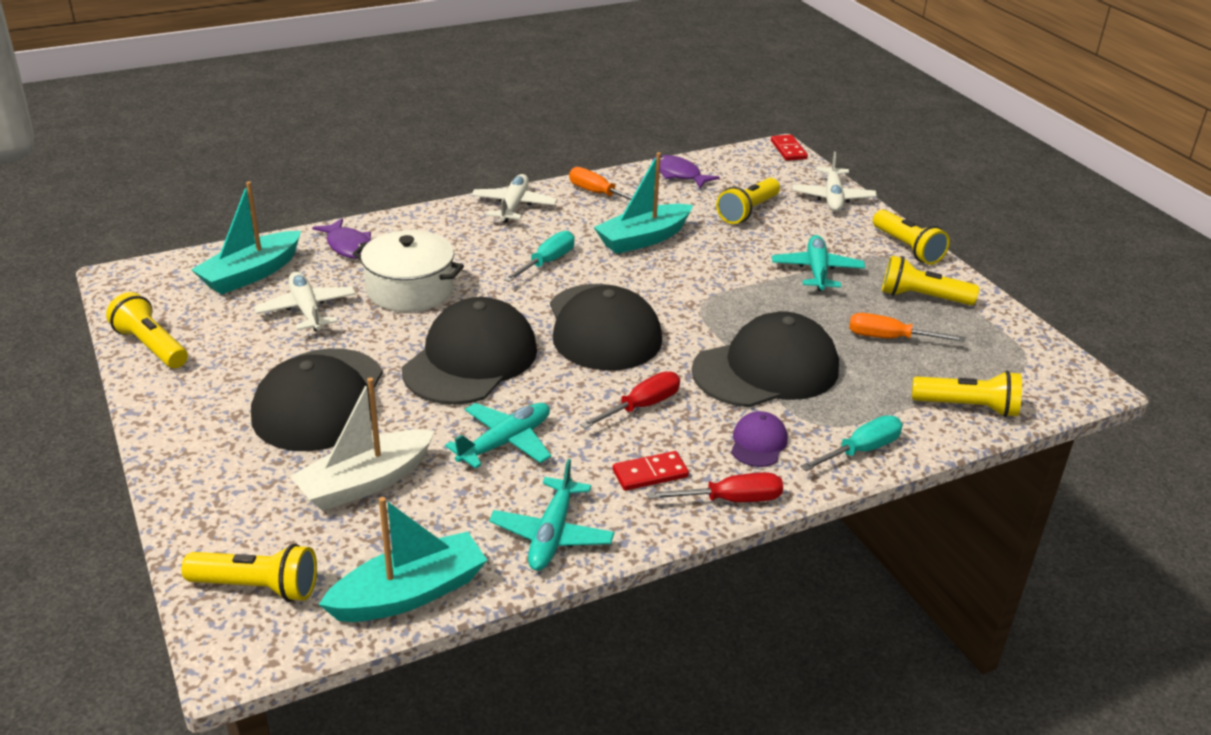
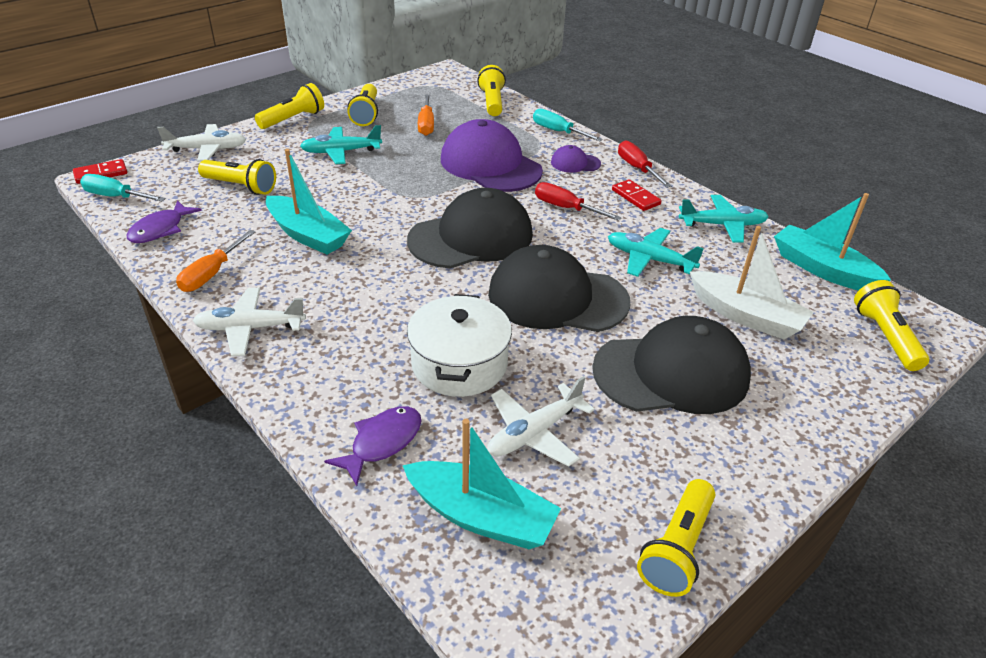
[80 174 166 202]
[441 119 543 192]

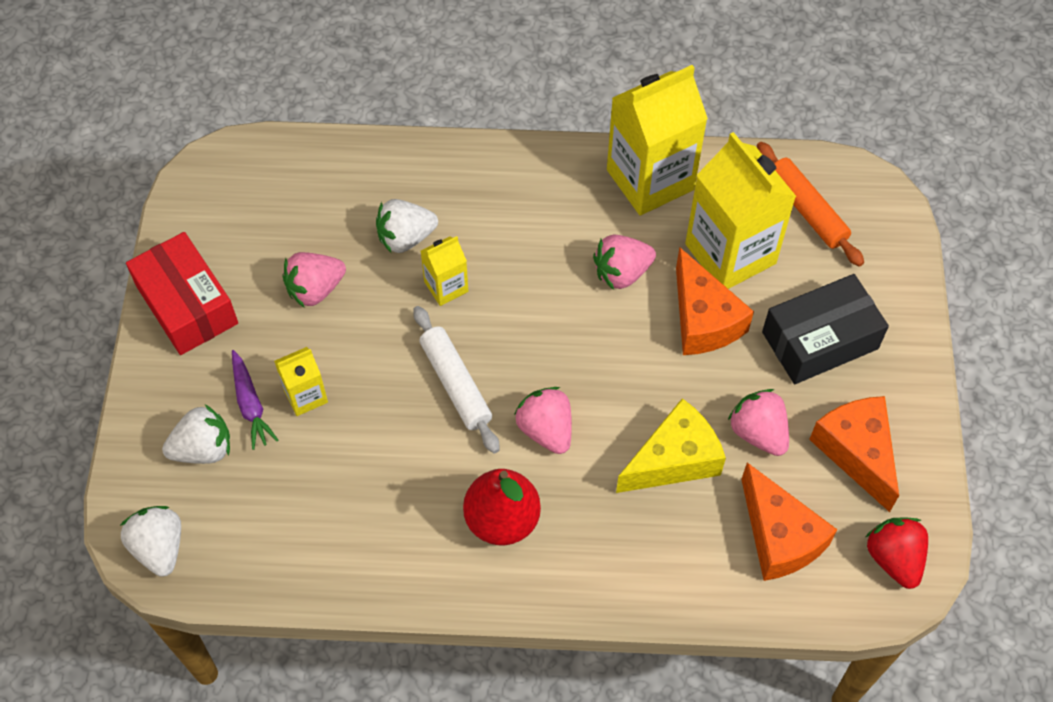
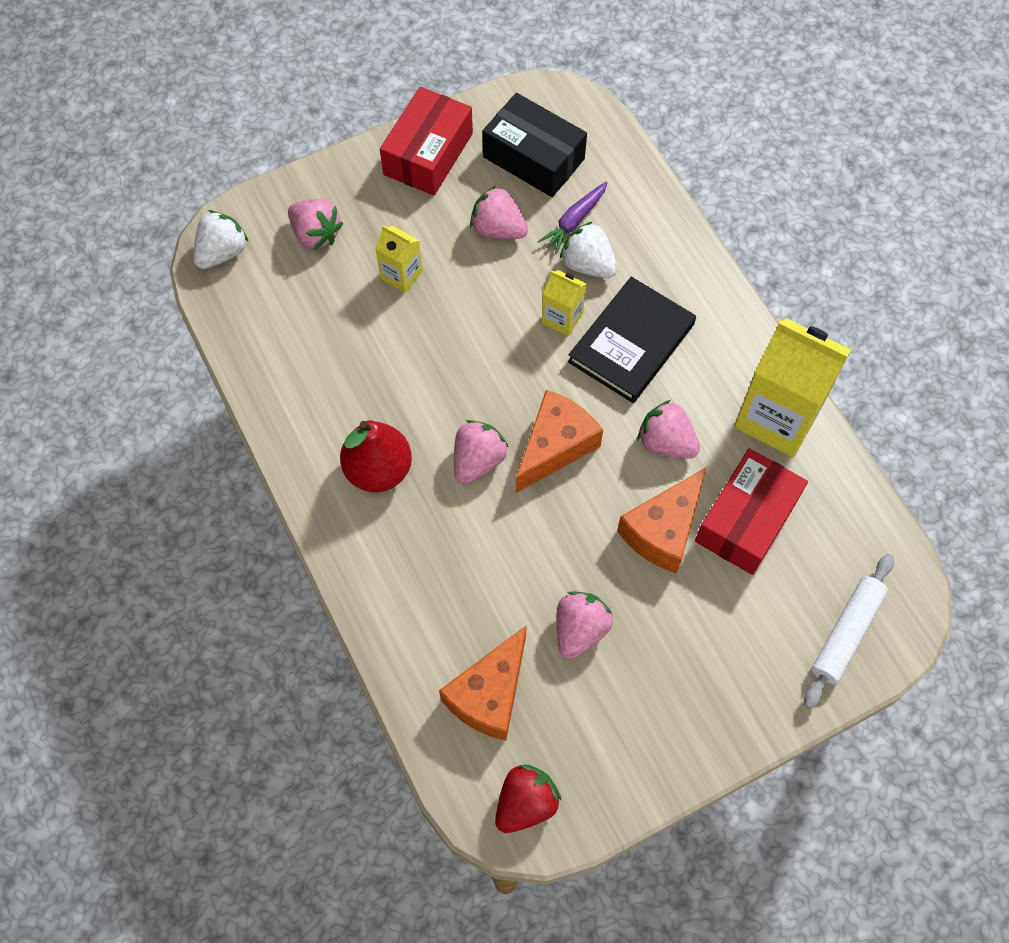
[288 199 343 250]
[482 93 587 197]
[516 390 603 493]
[538 181 608 254]
[568 277 696 403]
[695 448 808 575]
[804 554 894 709]
[616 398 726 493] (first image)
[757 142 864 267] (first image)

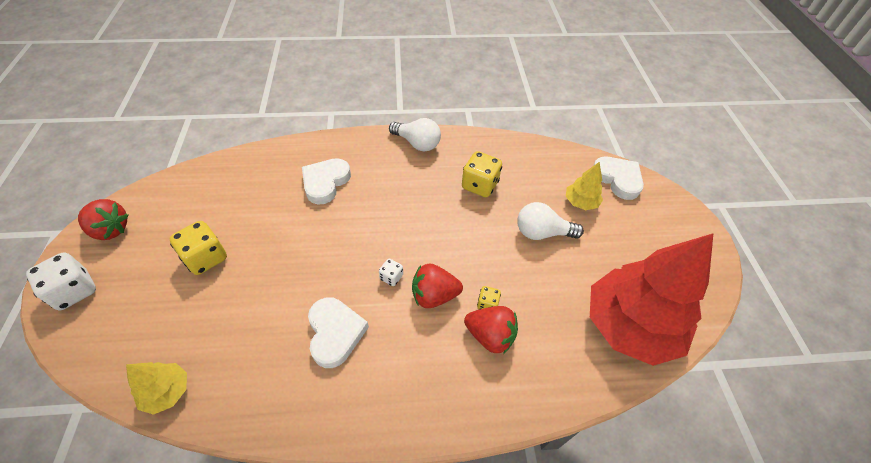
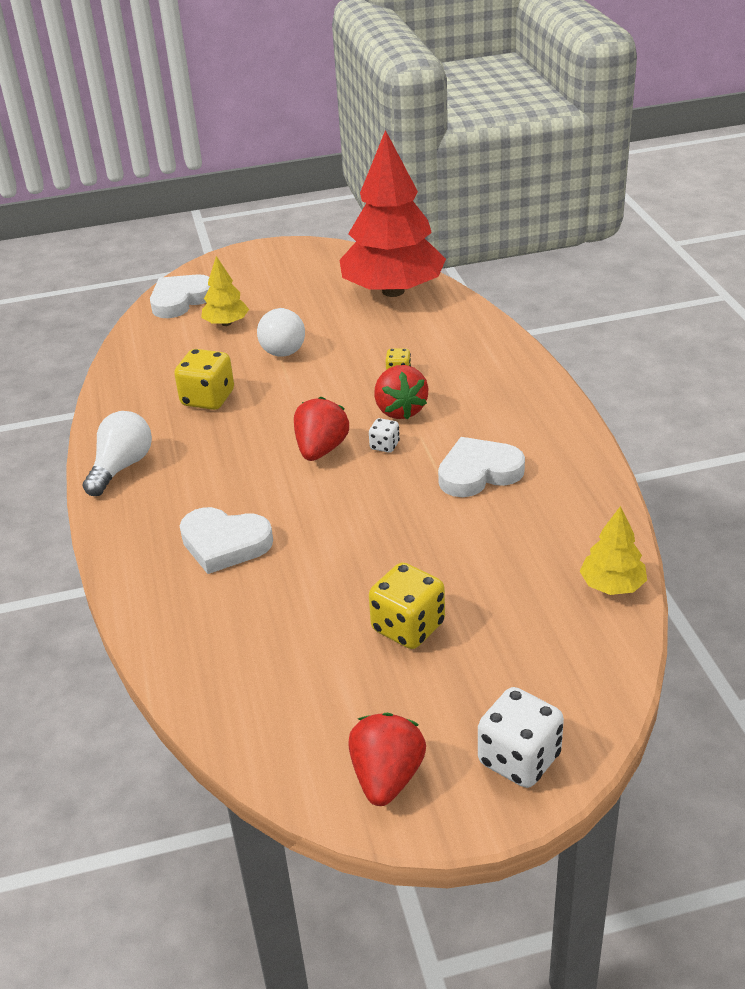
[294 397 349 461]

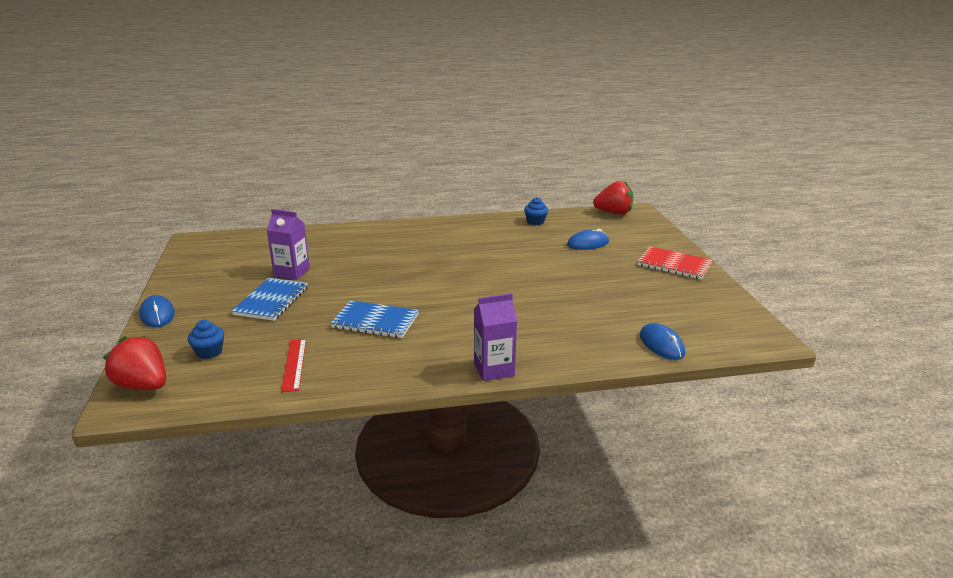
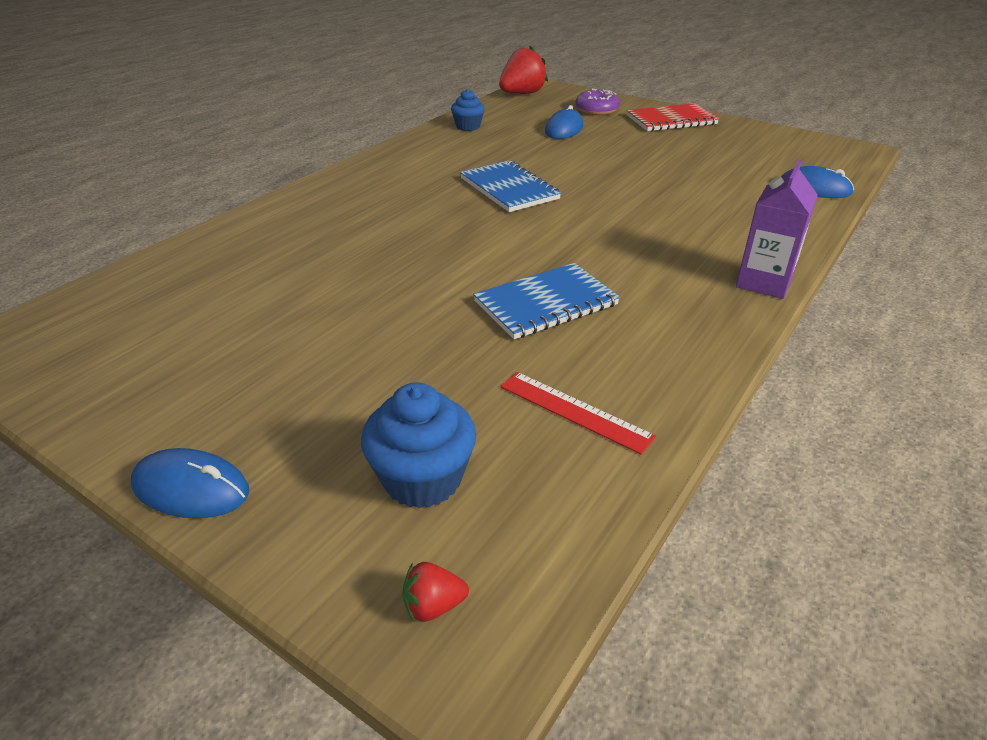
[361 382 476 508]
[403 562 469 622]
[460 160 561 212]
[575 89 620 115]
[267 209 310 280] (first image)

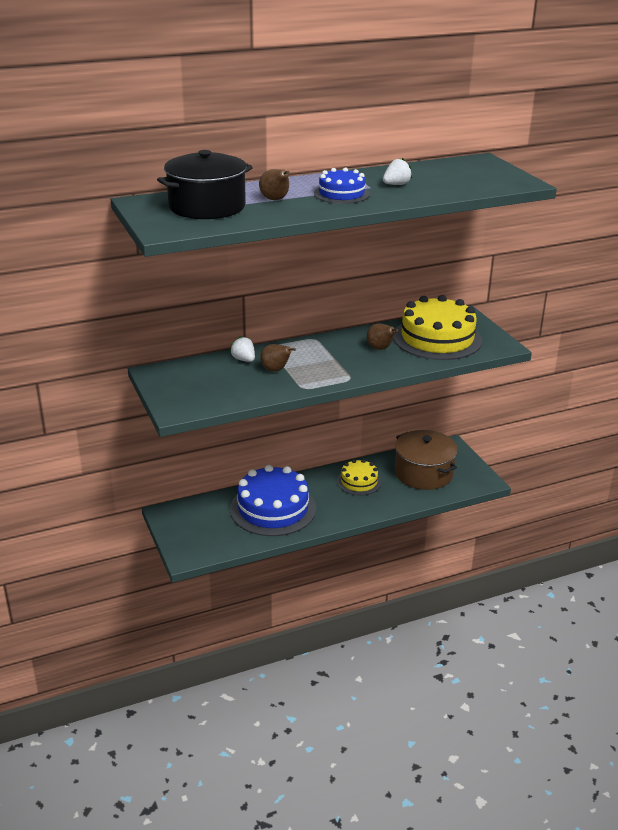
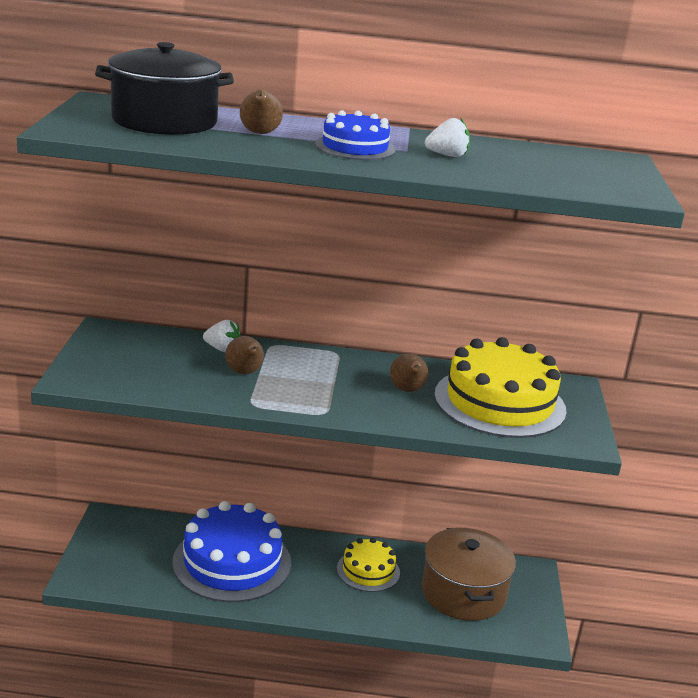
[203 320 241 352]

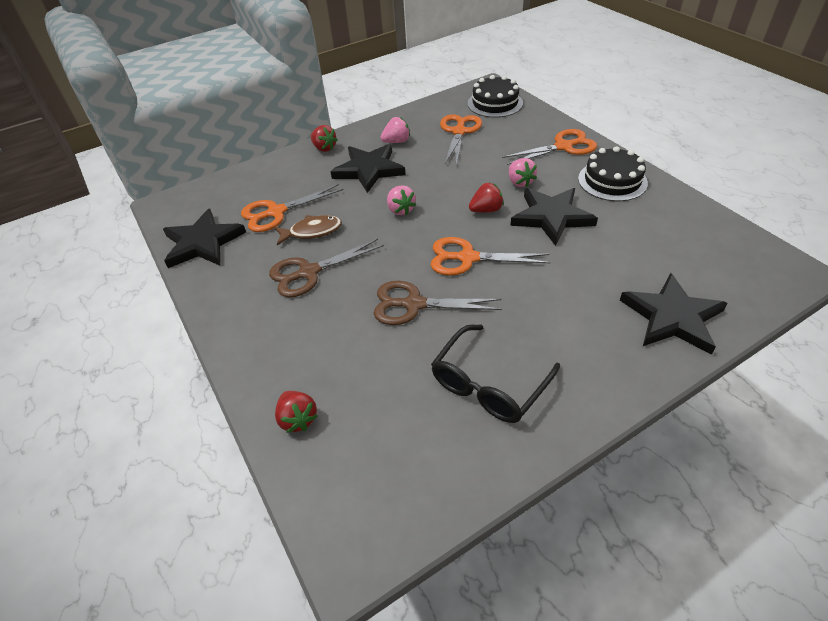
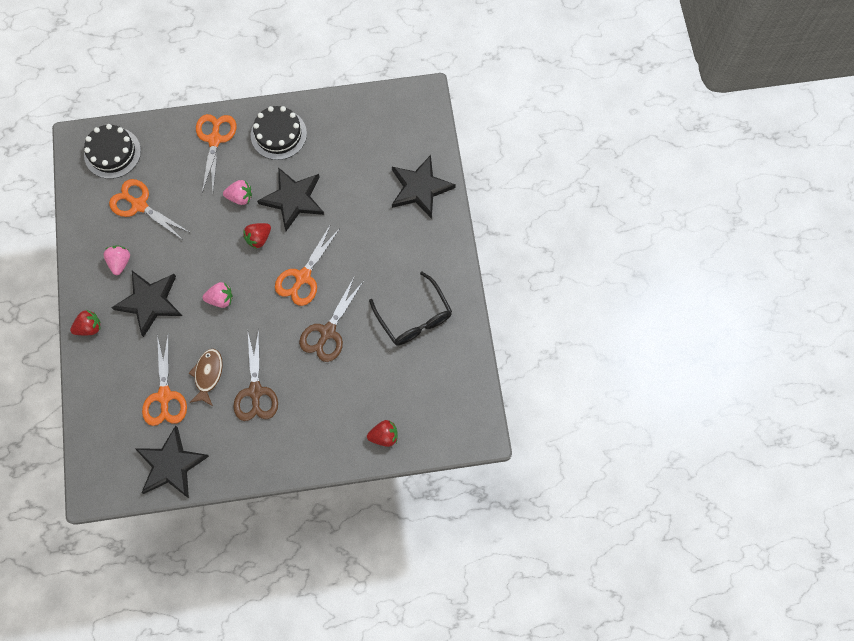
[243 223 271 249]

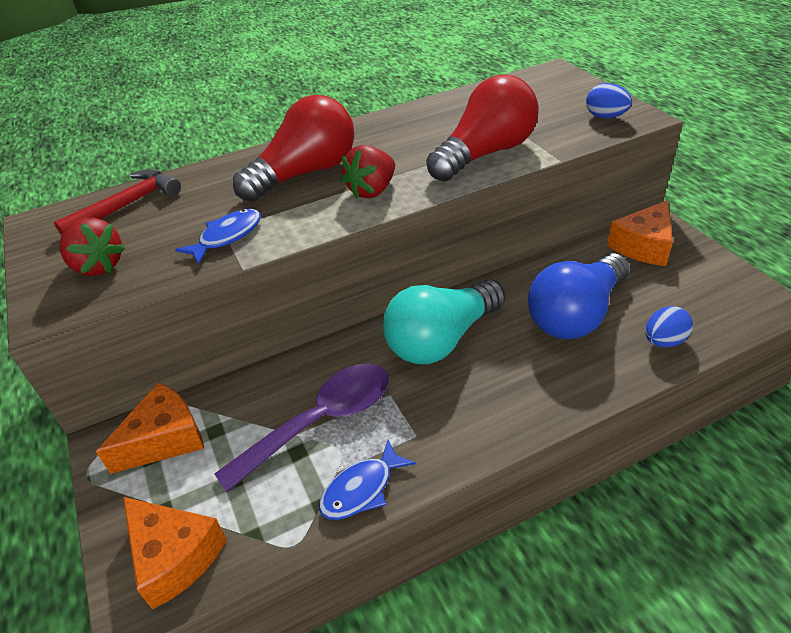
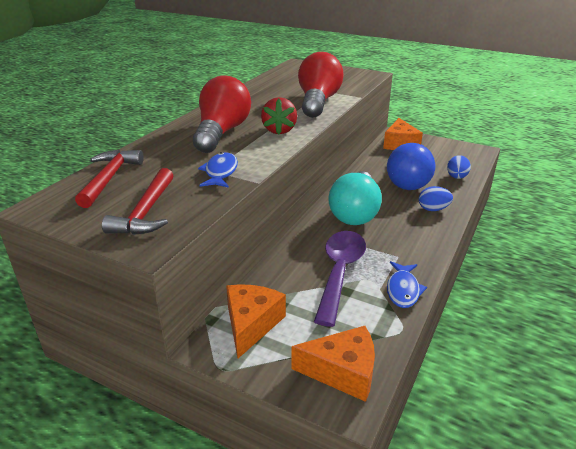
[102 168 174 235]
[419 186 453 211]

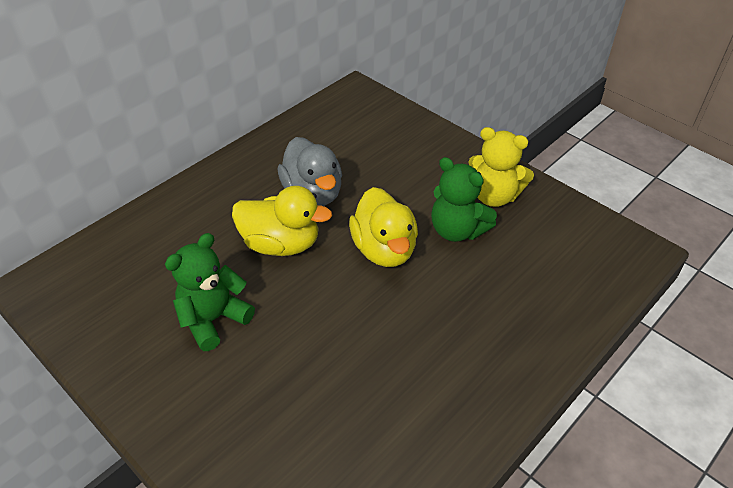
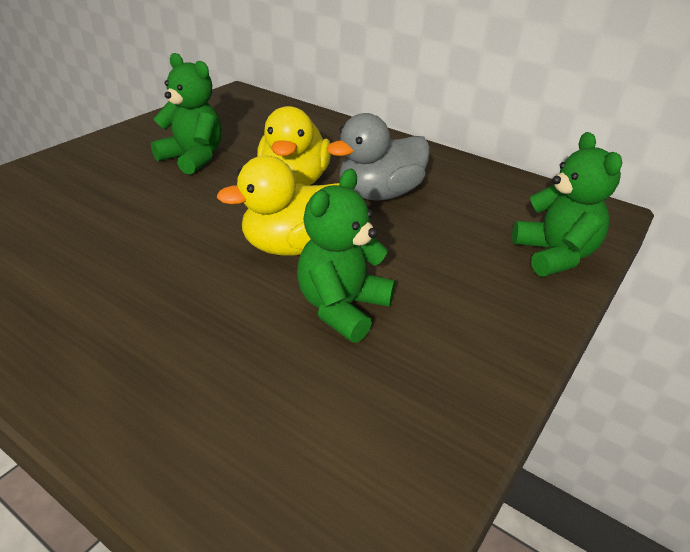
[512 132 622 276]
[468 127 534 207] (first image)

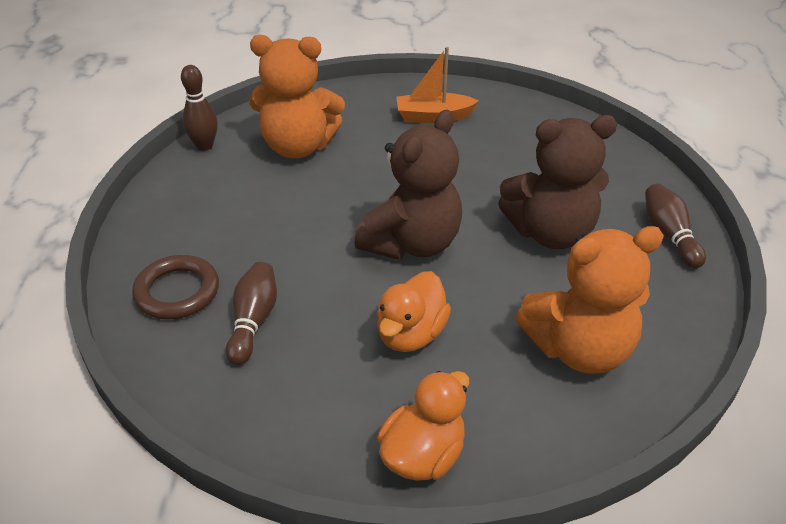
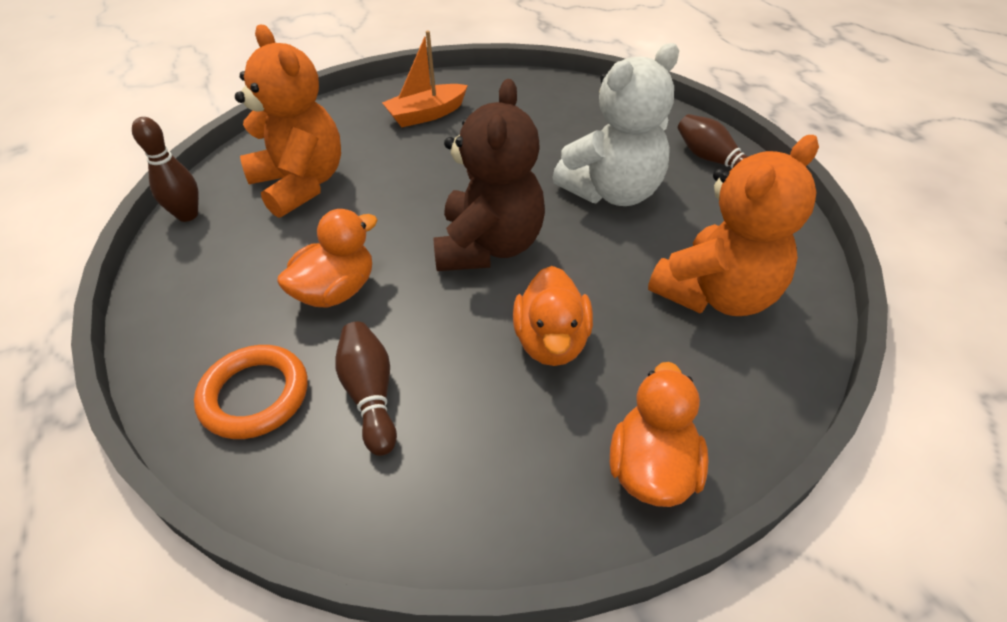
[194 345 308 439]
[235 24 341 218]
[277 209 377 308]
[552 43 679 206]

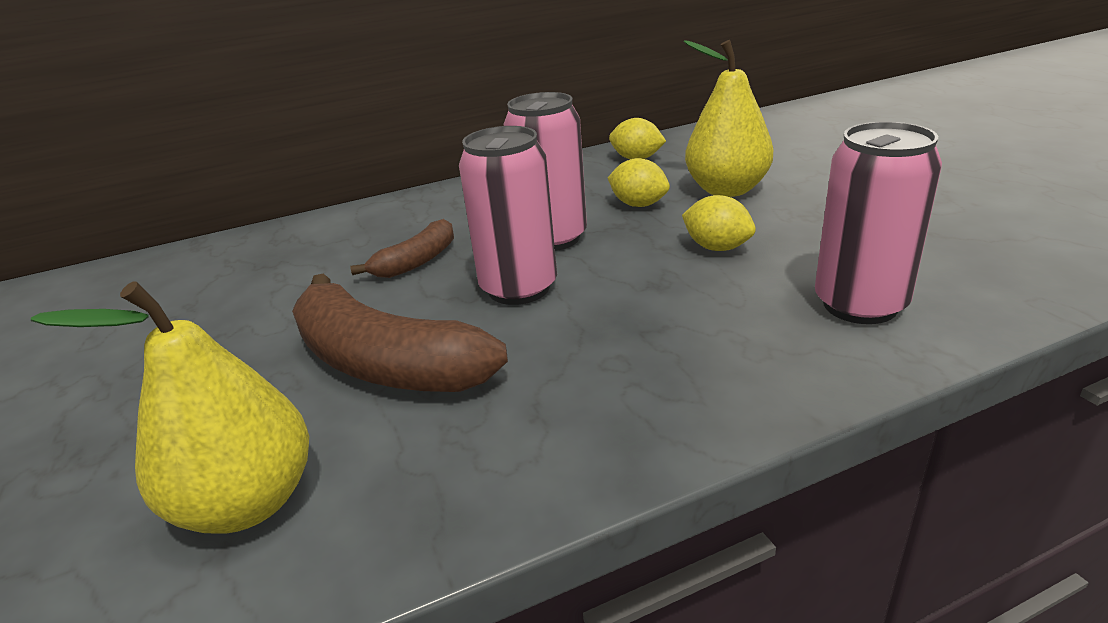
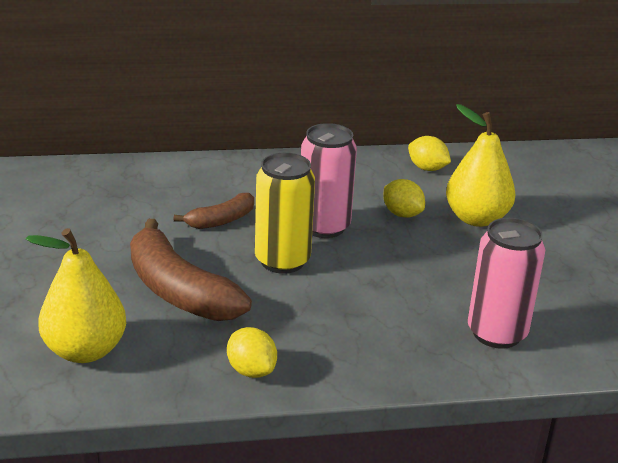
[227 327 277 378]
[255 153 315 274]

